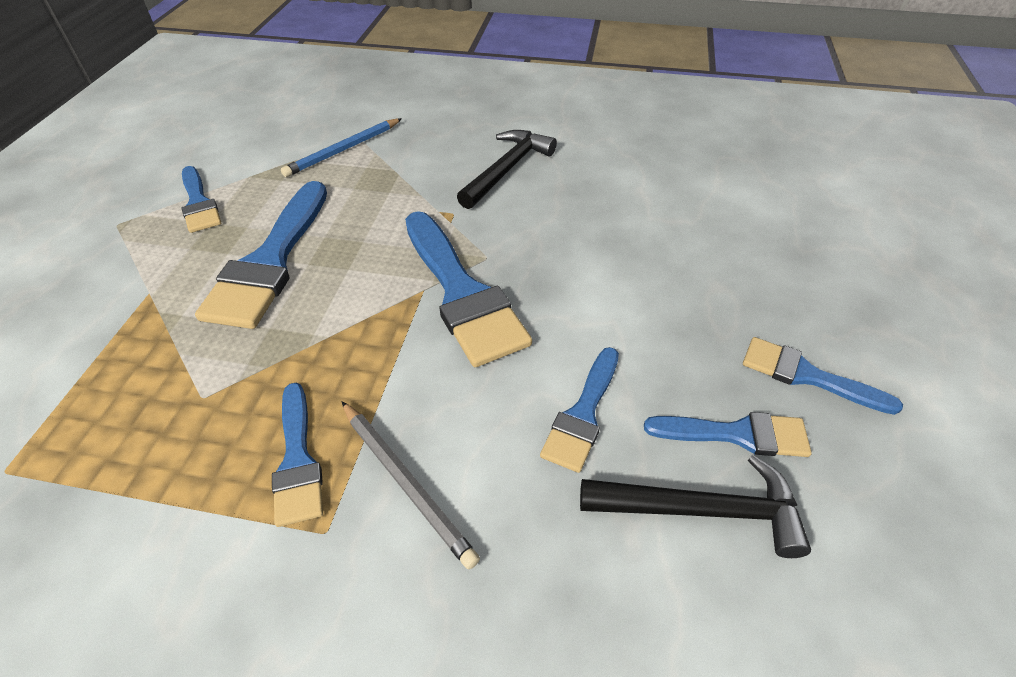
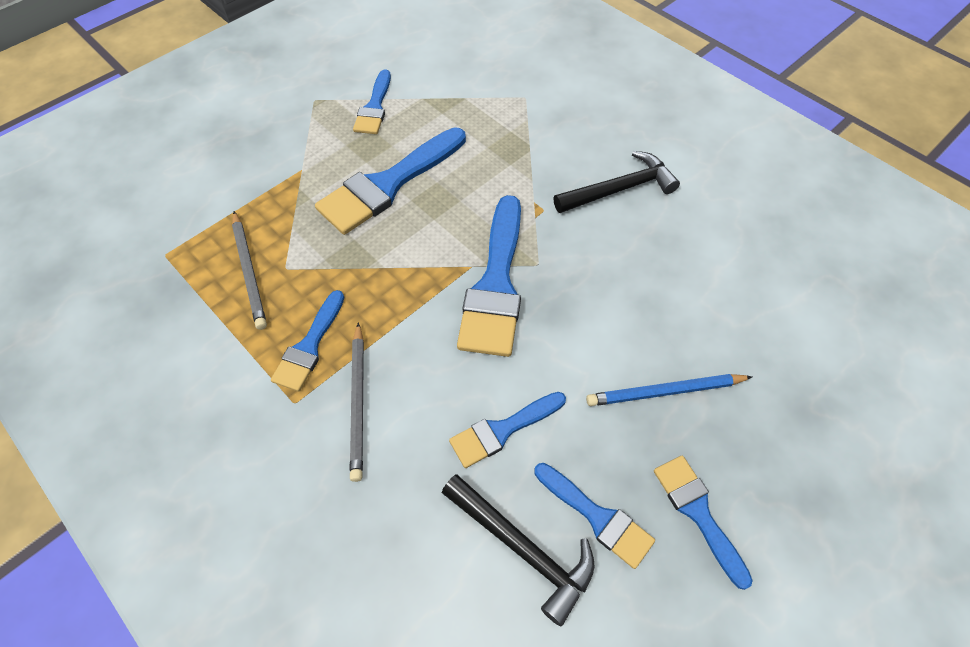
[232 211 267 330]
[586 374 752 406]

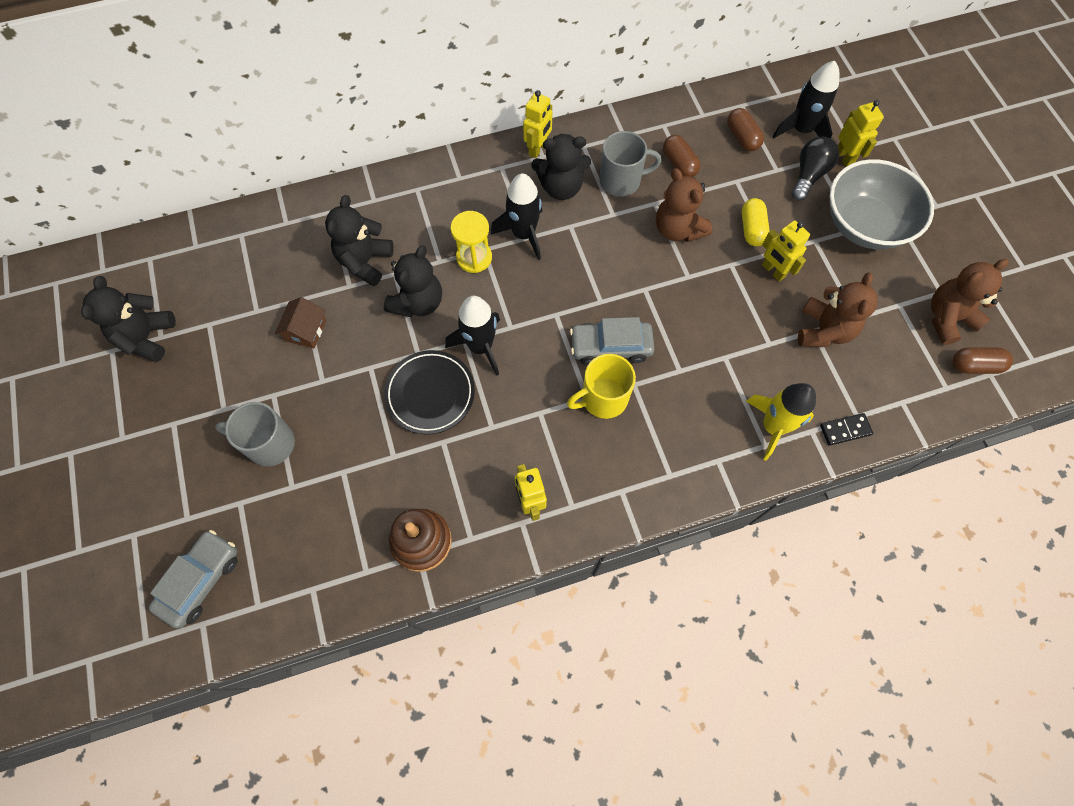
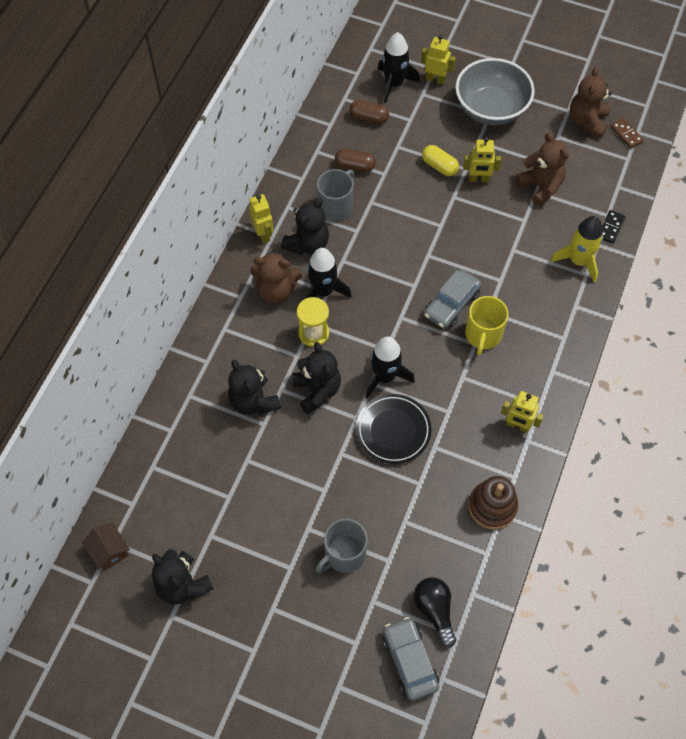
[82 523 130 571]
[250 251 302 304]
[414 577 456 647]
[610 118 644 149]

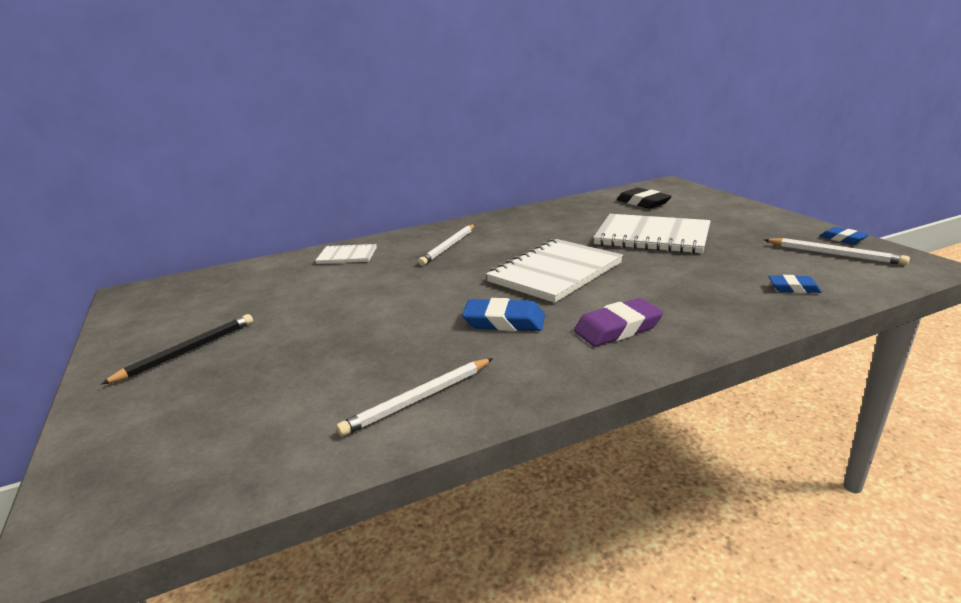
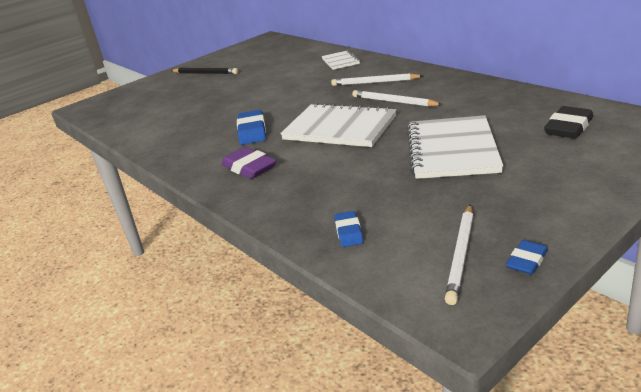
[352 90 443 107]

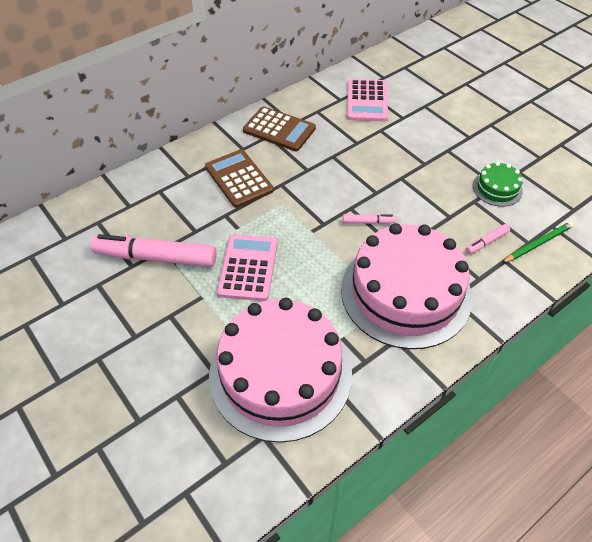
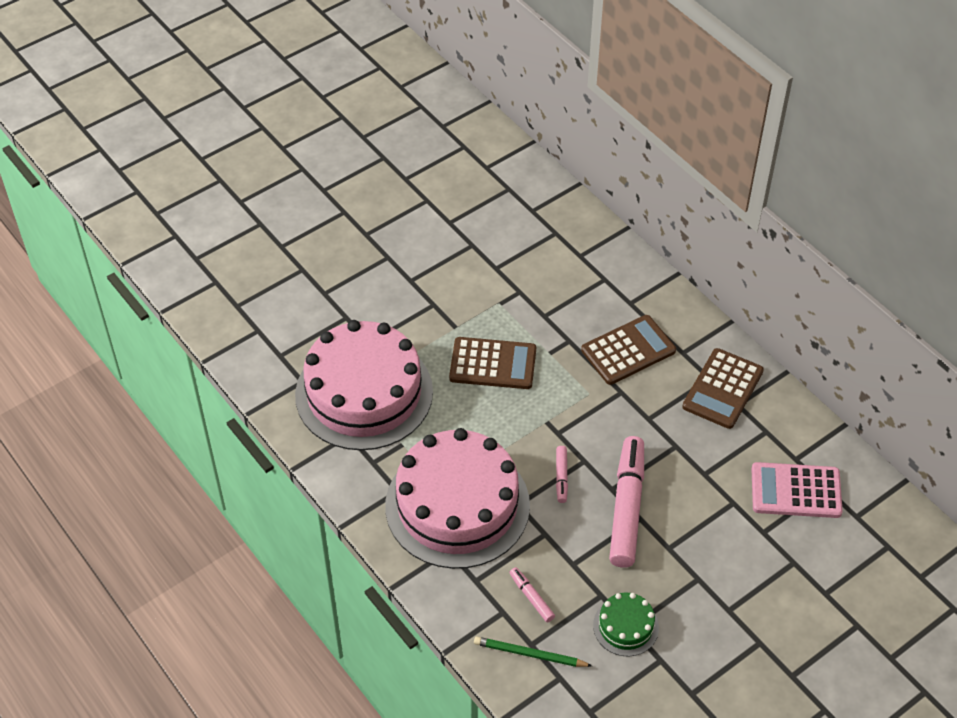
[449 337 536 389]
[474 637 592 667]
[609 436 644 568]

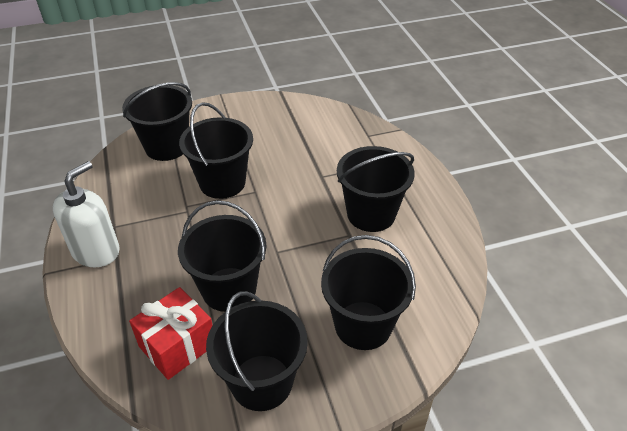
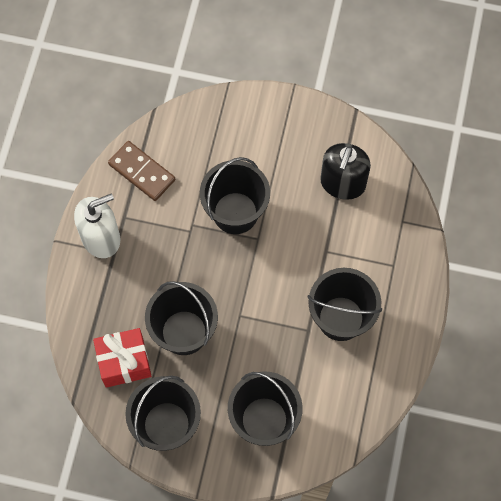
[108 141 175 201]
[320 143 371 200]
[122 82 192 161] (first image)

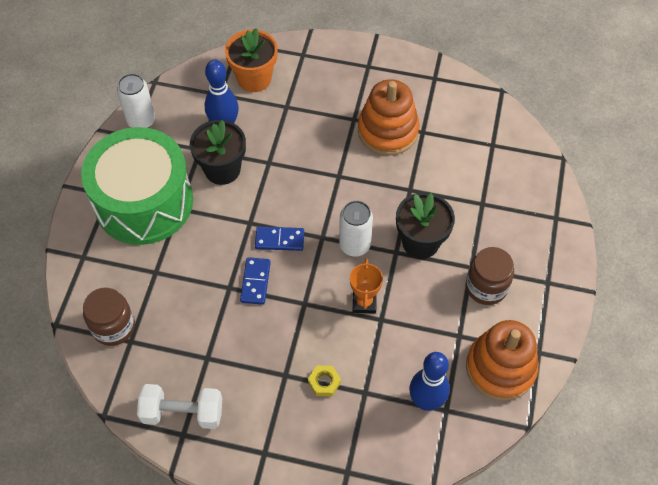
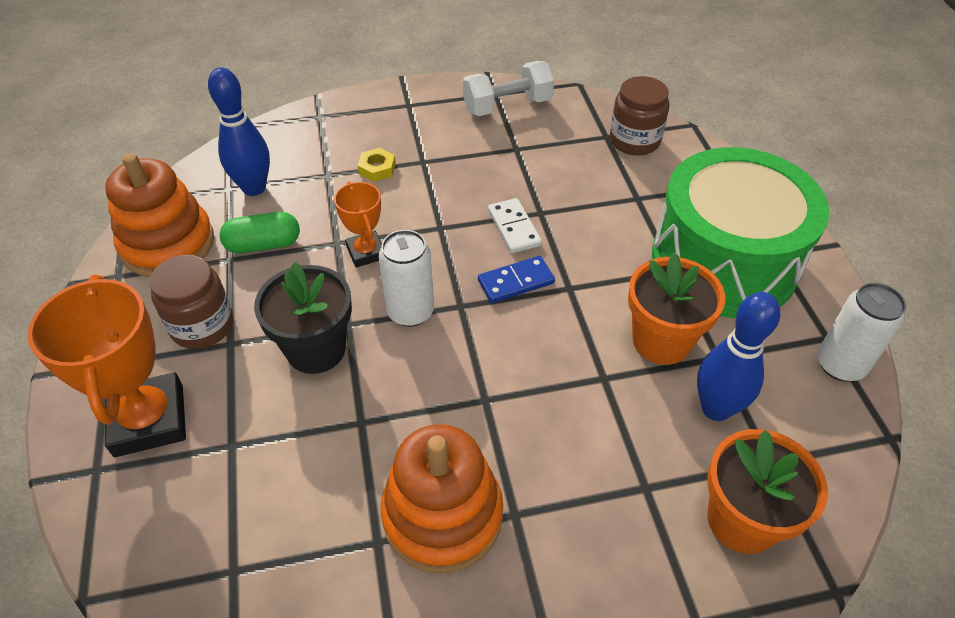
[27 275 186 457]
[220 212 300 253]
[488 198 542 253]
[628 252 725 365]

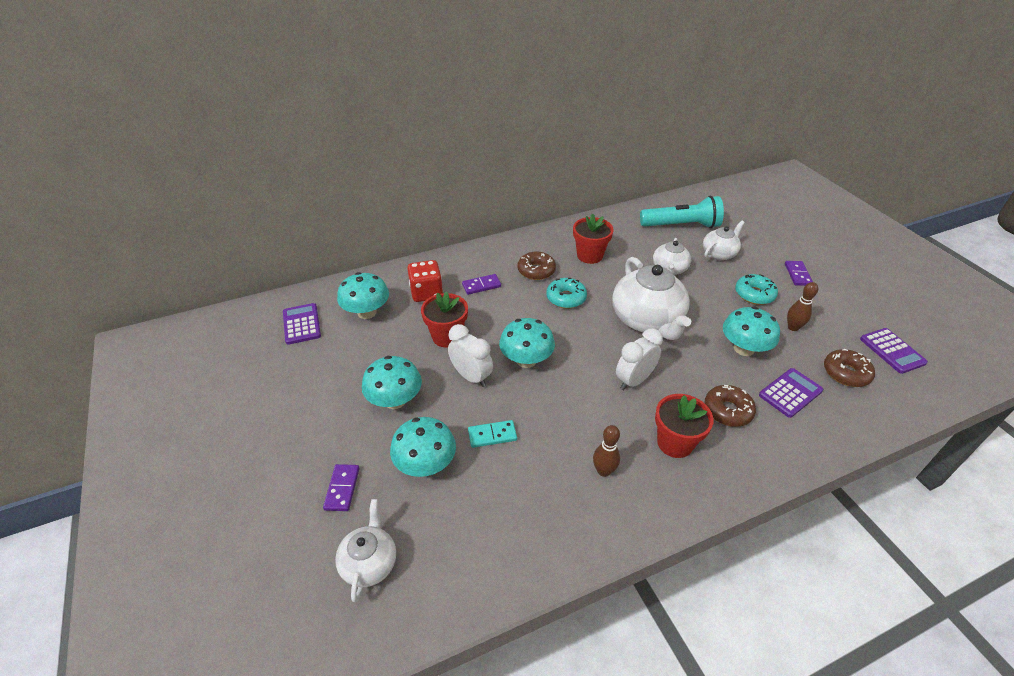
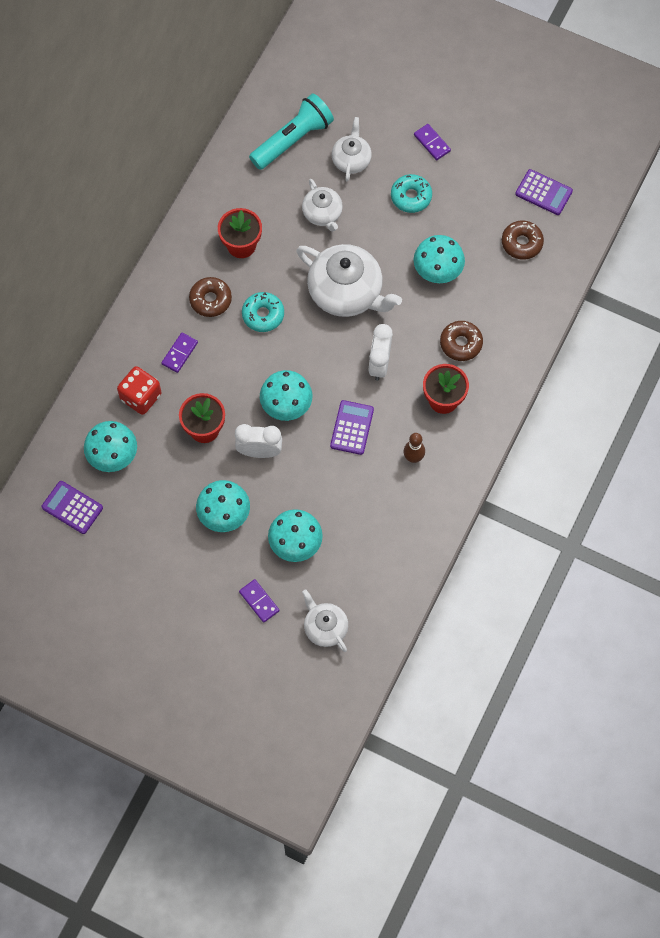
[330 400 374 455]
[468 420 517 448] (first image)
[787 282 818 331] (first image)

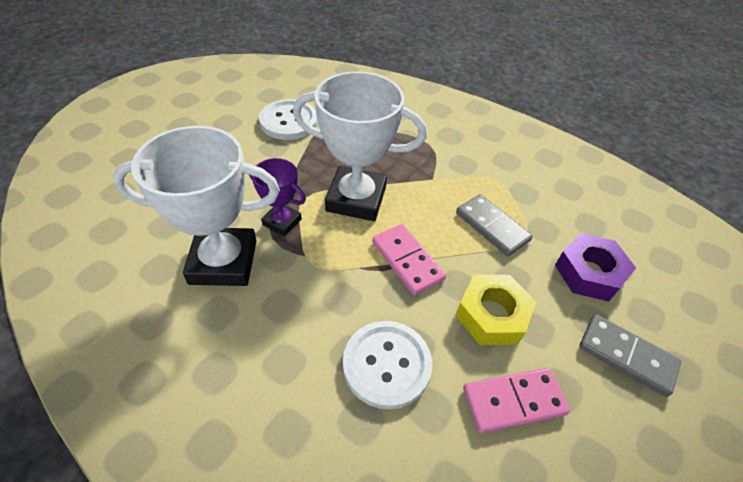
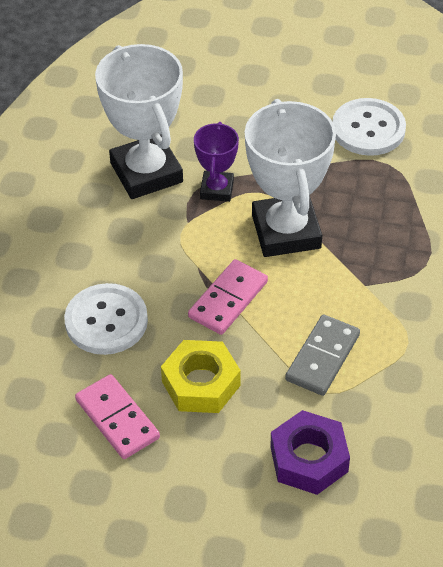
[579 314 681 397] (first image)

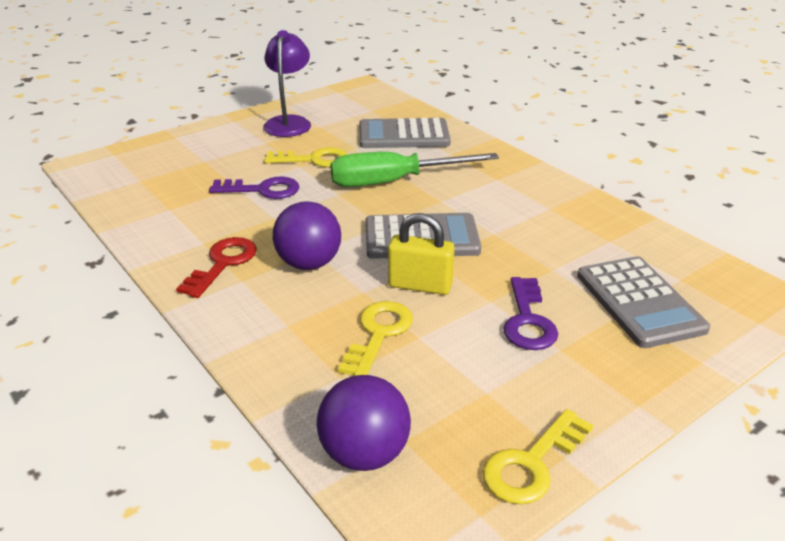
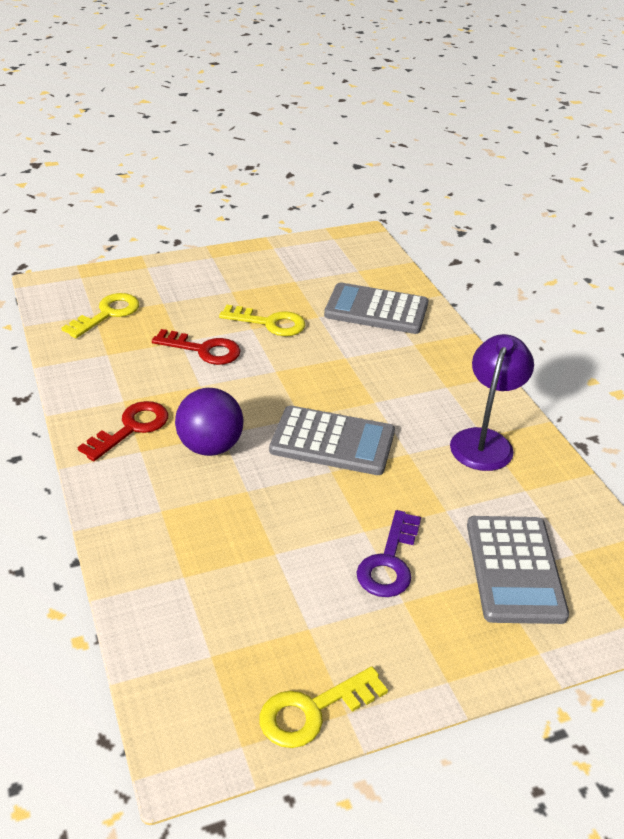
[62 293 139 338]
[152 329 241 365]
[450 334 534 471]
[317 375 411 471] (first image)
[330 152 499 187] (first image)
[388 213 455 295] (first image)

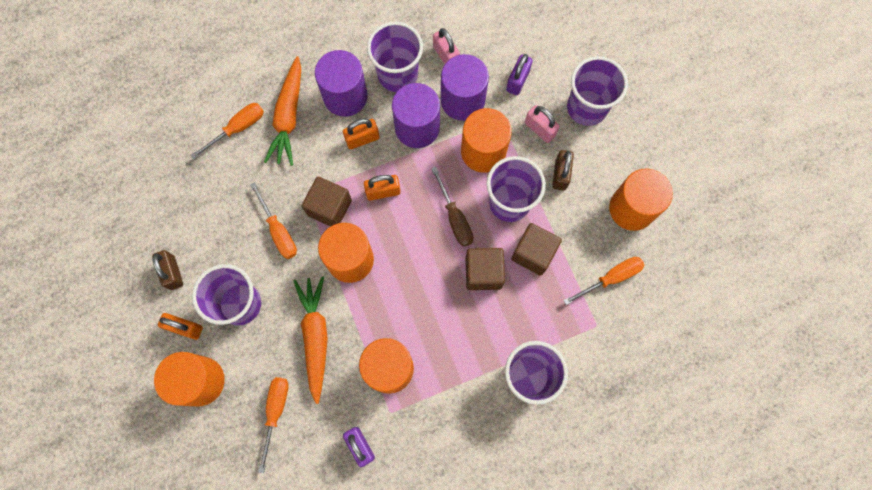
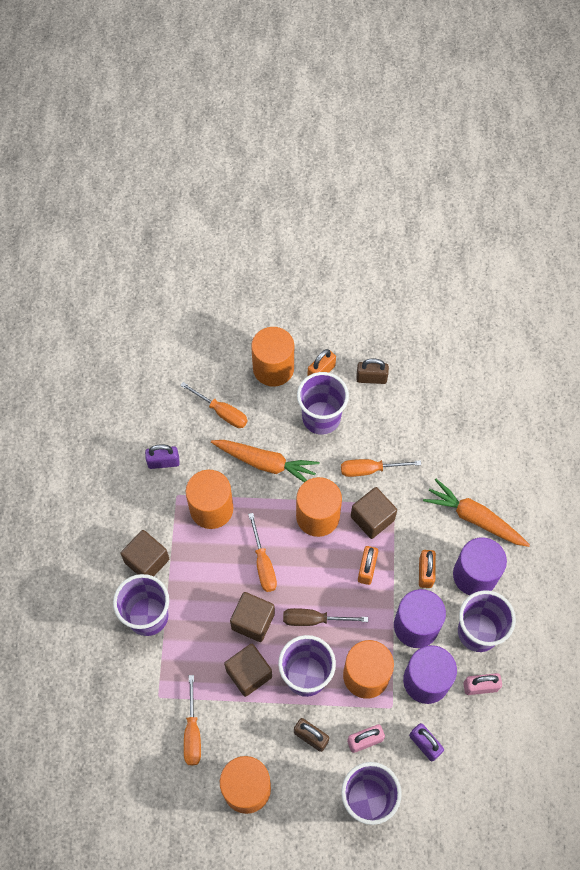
[120 530 169 576]
[248 513 277 592]

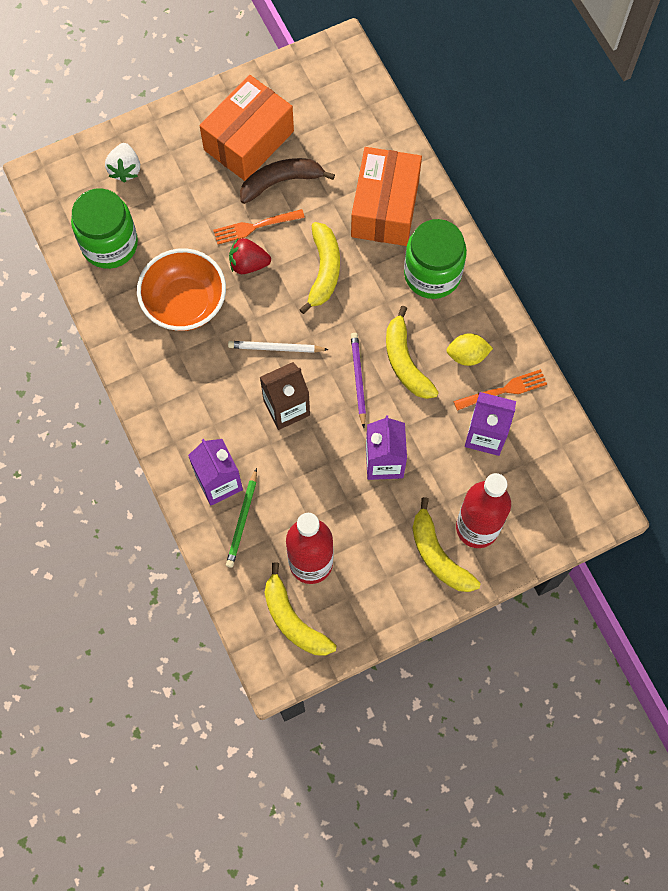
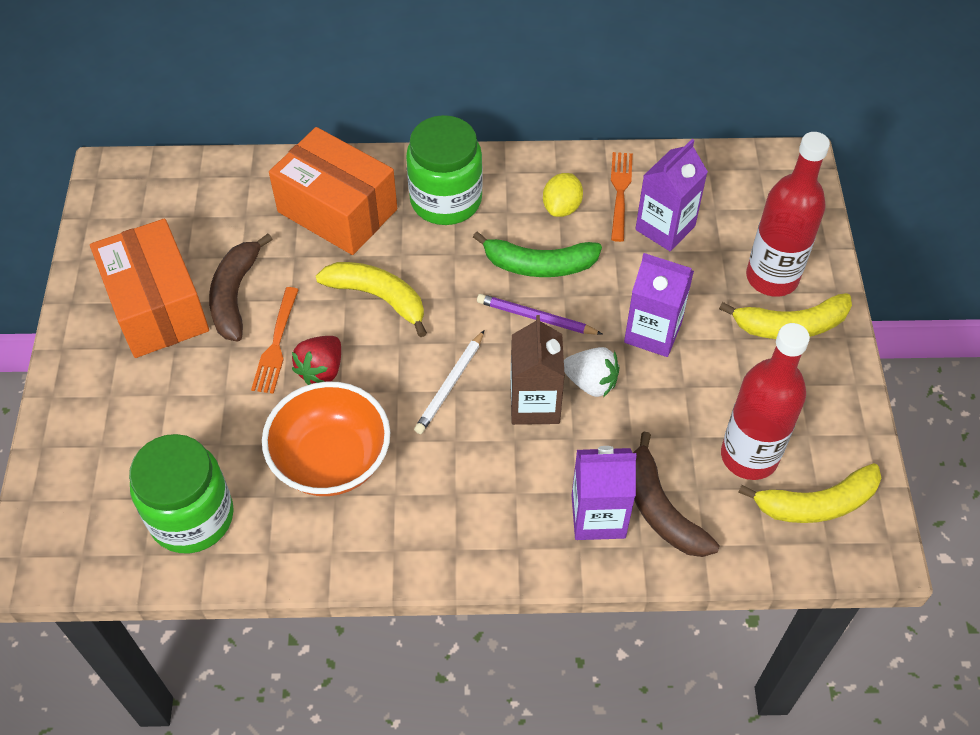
[473 232 602 277]
[564 347 619 397]
[633 432 720 557]

